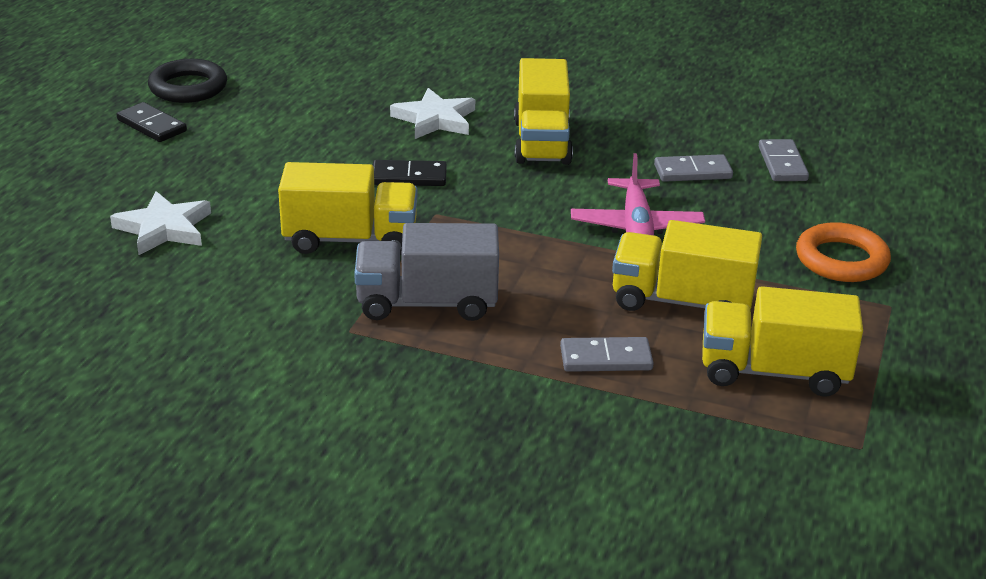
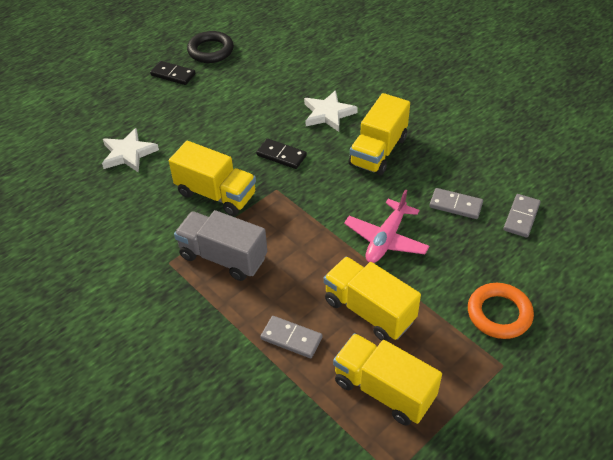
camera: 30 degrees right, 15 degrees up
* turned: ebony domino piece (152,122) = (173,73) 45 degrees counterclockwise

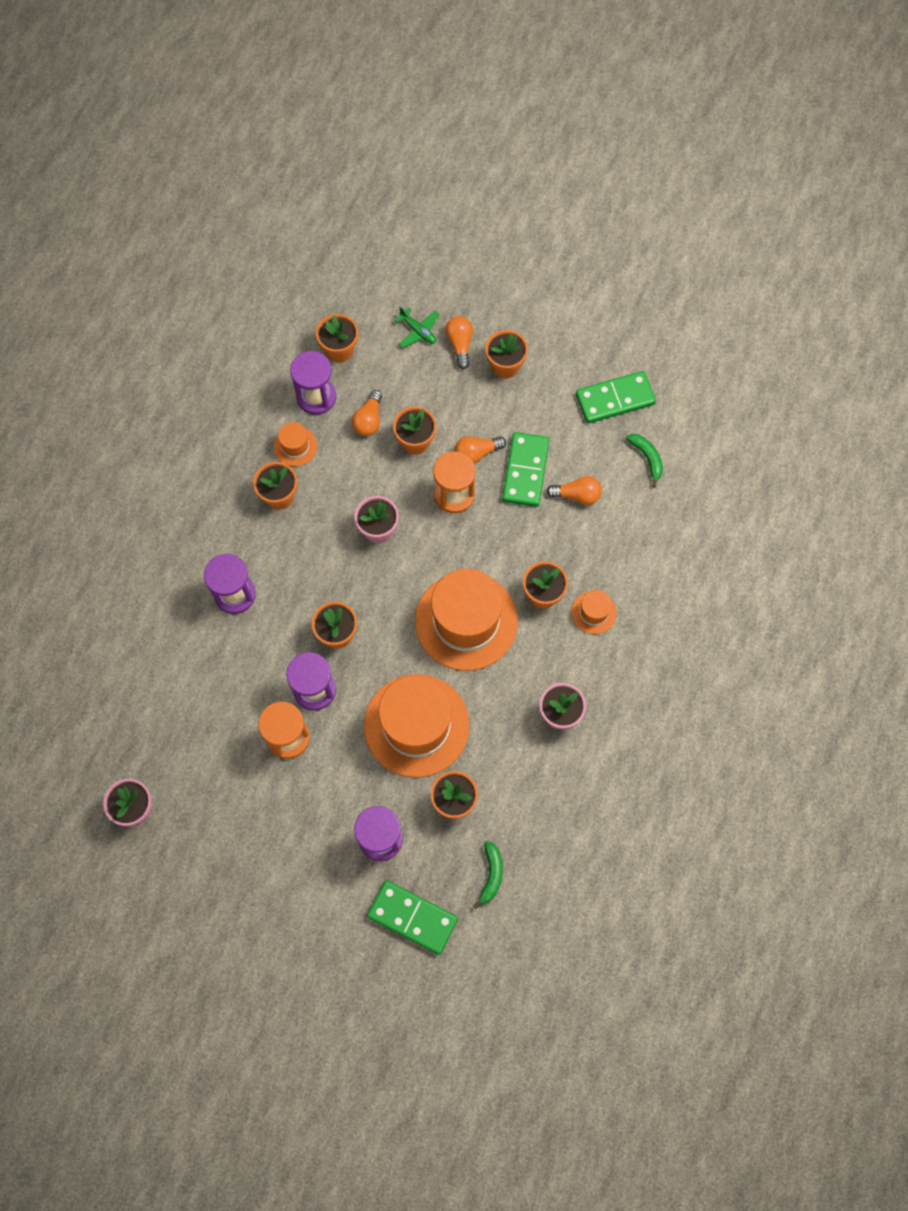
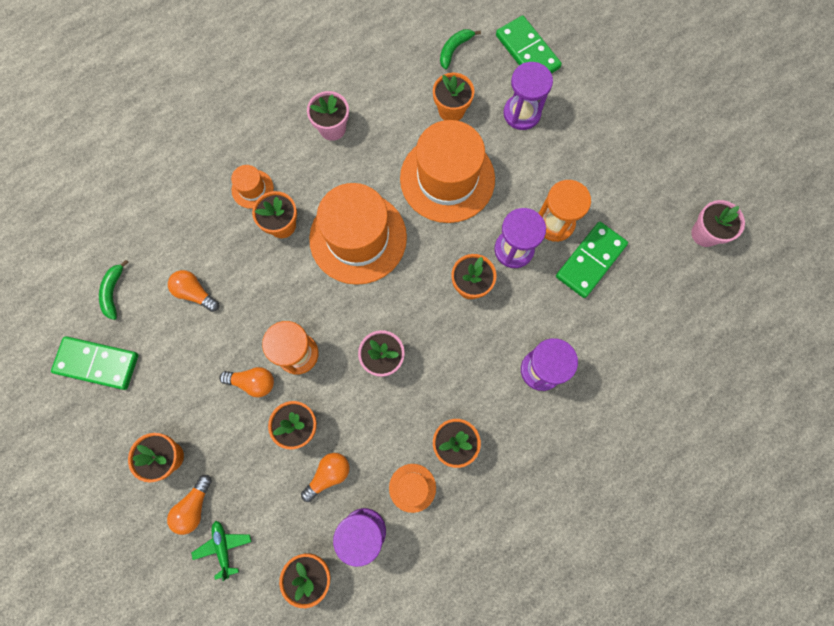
camera: 150 degrees left, 5 degrees up
* moved: leaf-green domino piece (525,469) to (592,260)

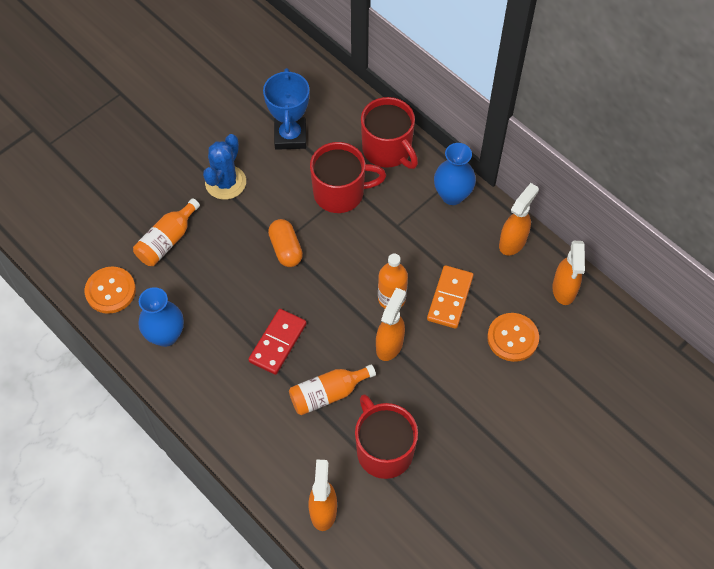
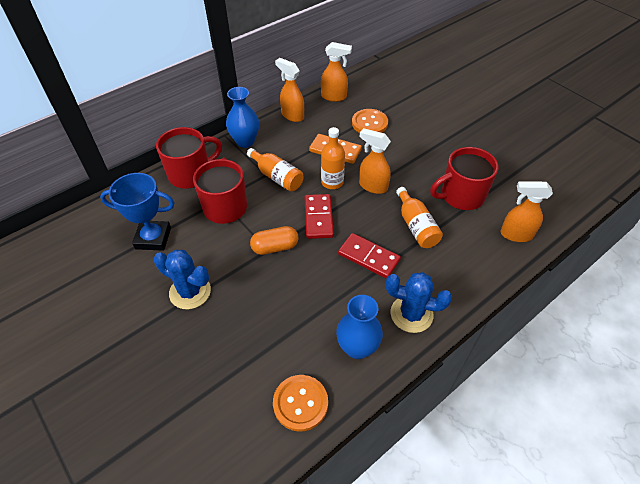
camera: 85 degrees left, 10 degrees down
* added: scarlet domino piece (319,216)
* added: blue cactus (419,302)
* moved: orange flask (166,232) to (275,170)

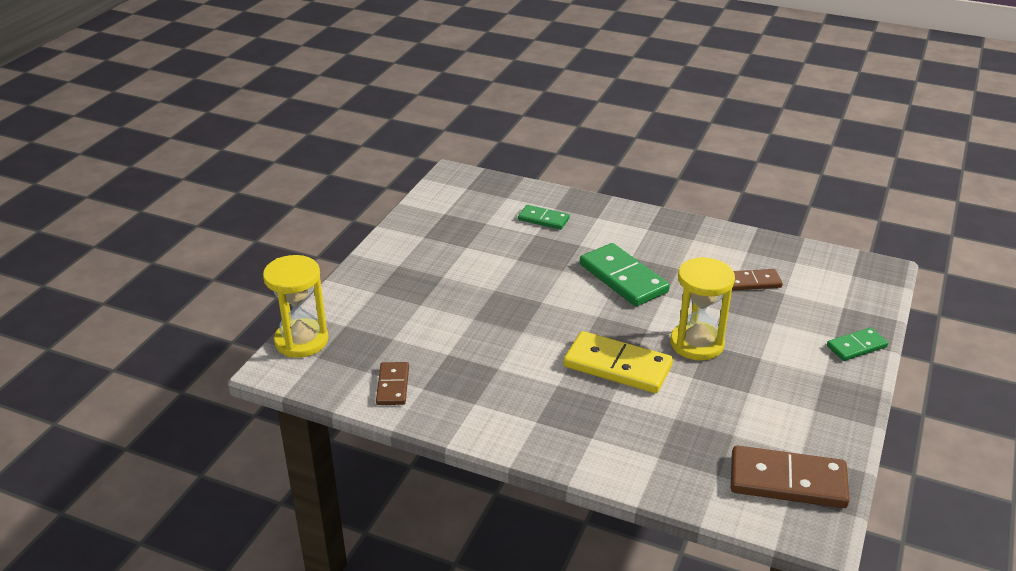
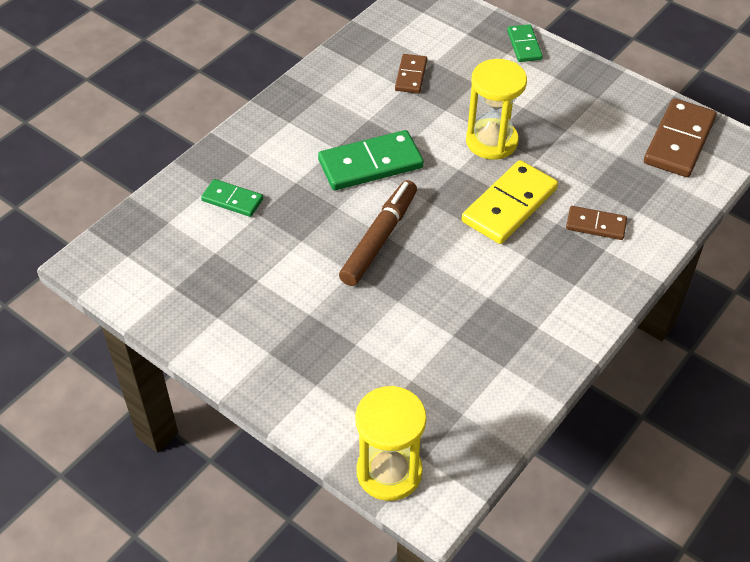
camera: 75 degrees left, 15 degrees up
* added: russet marker (378,233)
* moved: russet domino piece (392,383) to (596,223)
* turned: leaf-green domino piece (543,217) = (232,198) 75 degrees clockwise

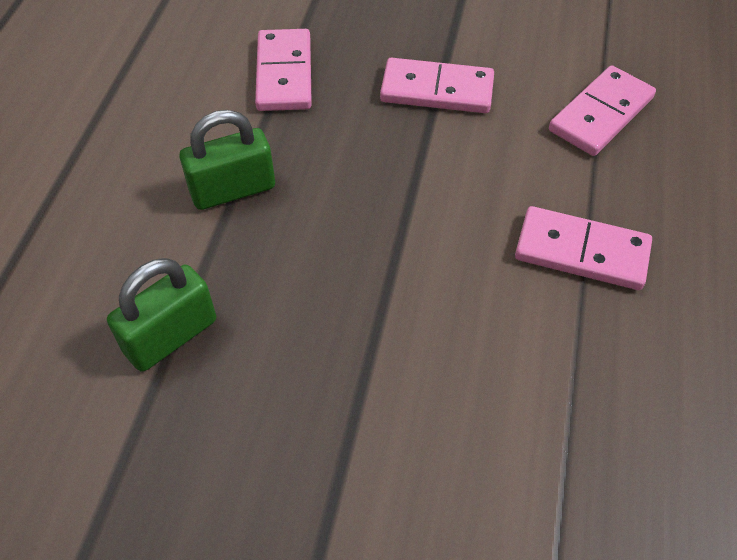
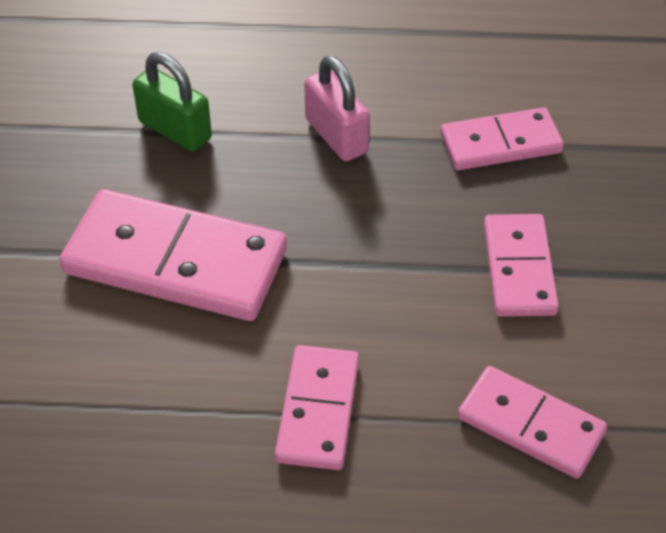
camera: 80 degrees right, 5 degrees down
* added: rosy domino piece (173,255)
* recoloured: leaf-green lock (227,160) to rosy lock (337,108)

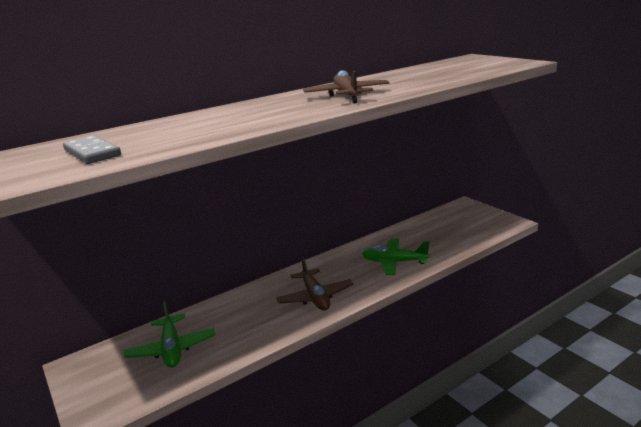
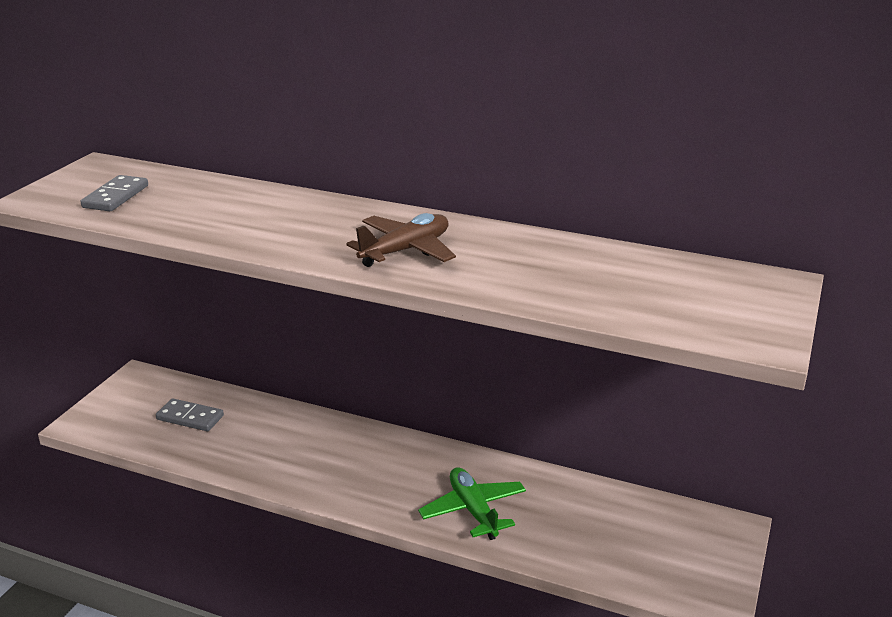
camera: 55 degrees right, 5 degrees up
* removed: russet toy plane (314,284)
* replaced: leaf-green toy plane (169,334) to gray domino piece (190,414)

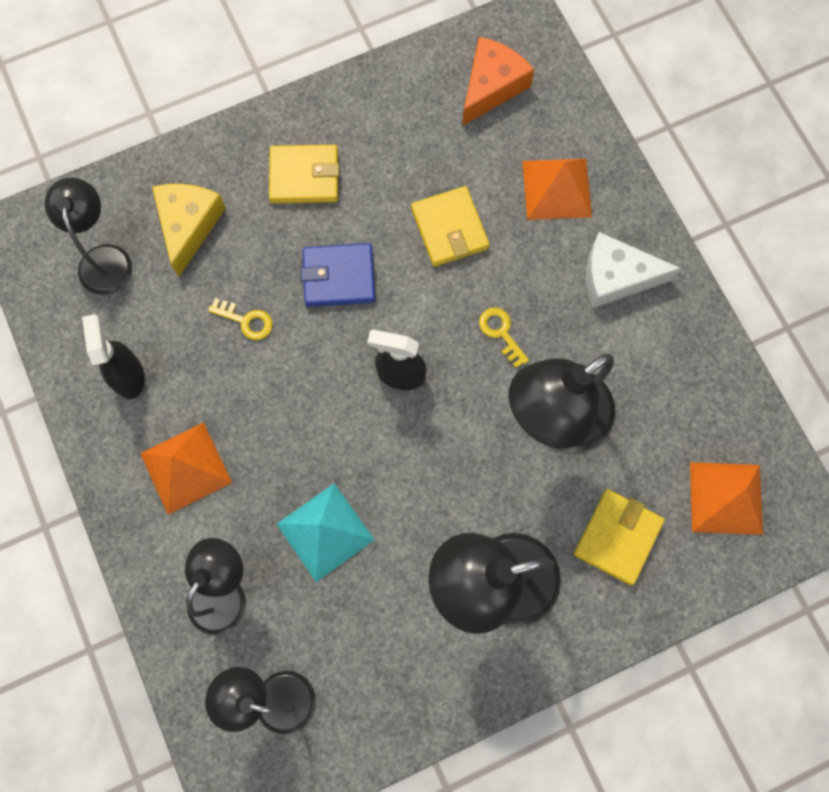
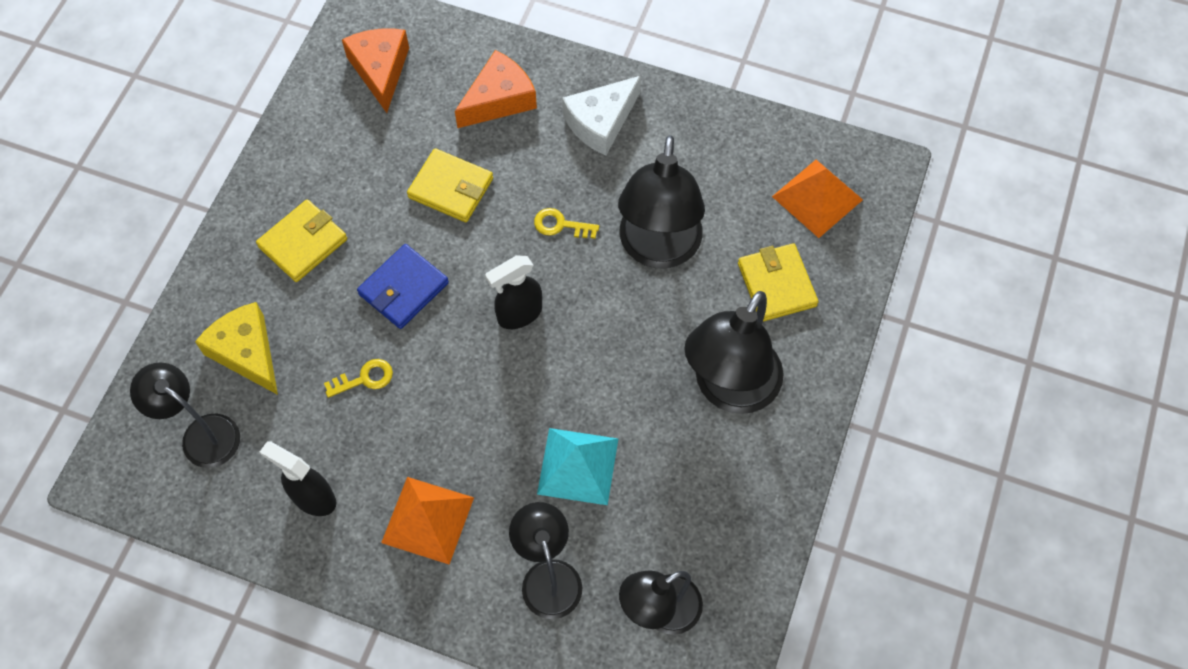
camera: 45 degrees left, 10 degrees down
* replaced: orange pyramid (557,189) to orange cheese (496,89)

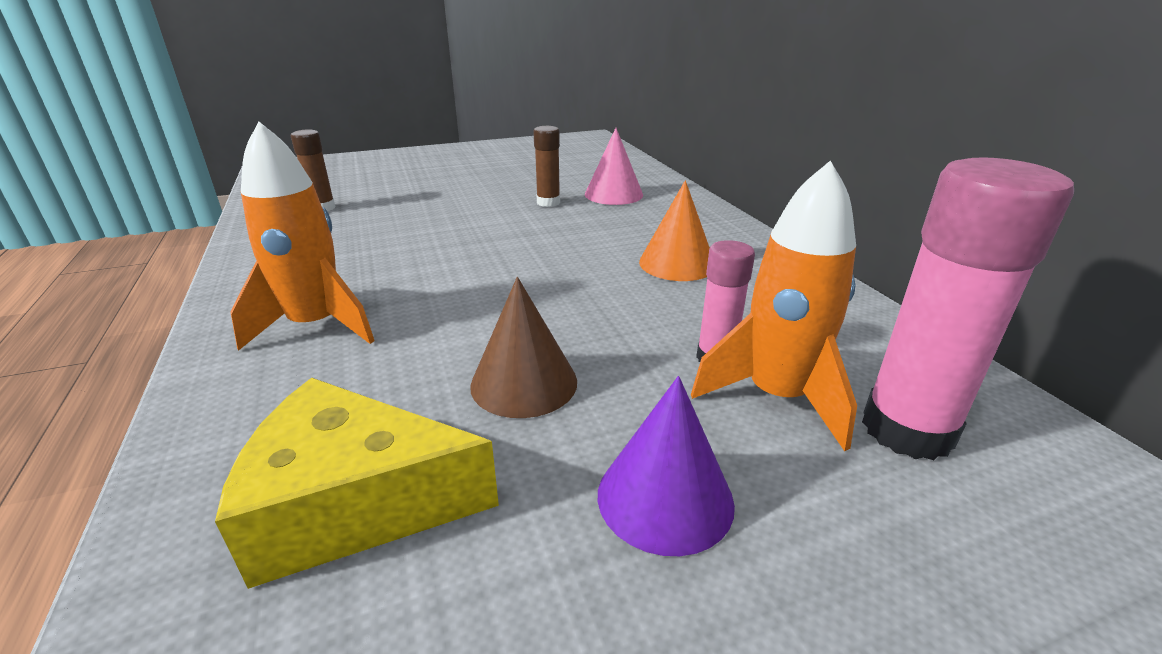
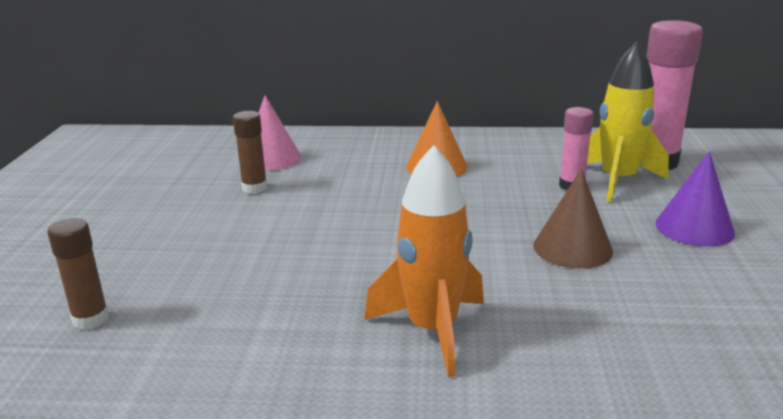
camera: 65 degrees left, 5 degrees down
* removed: bright yellow cheese (357,483)
* recoloured: orange rocket (774,306) to bright yellow rocket (628,122)

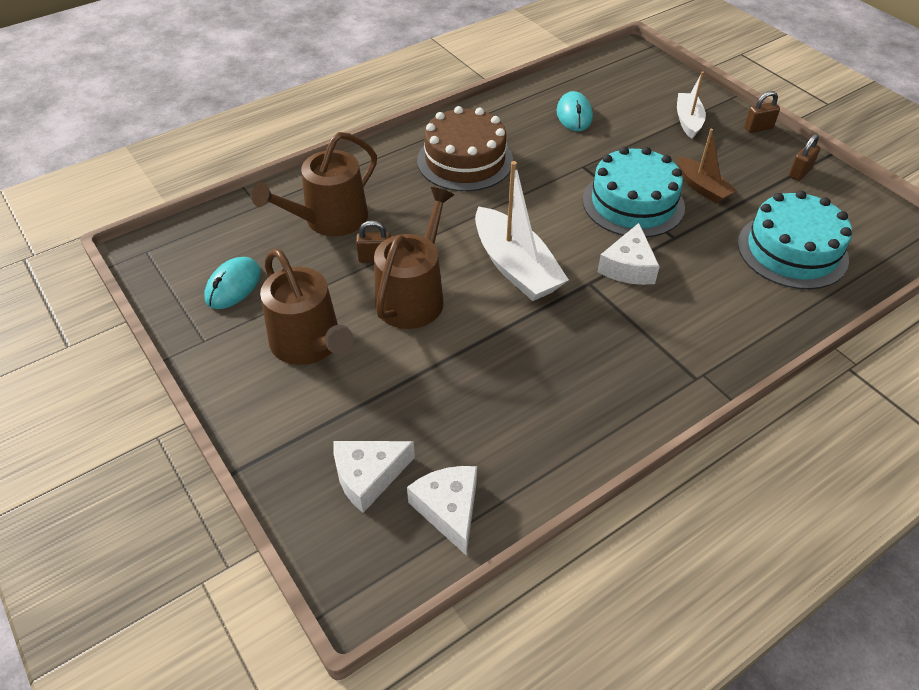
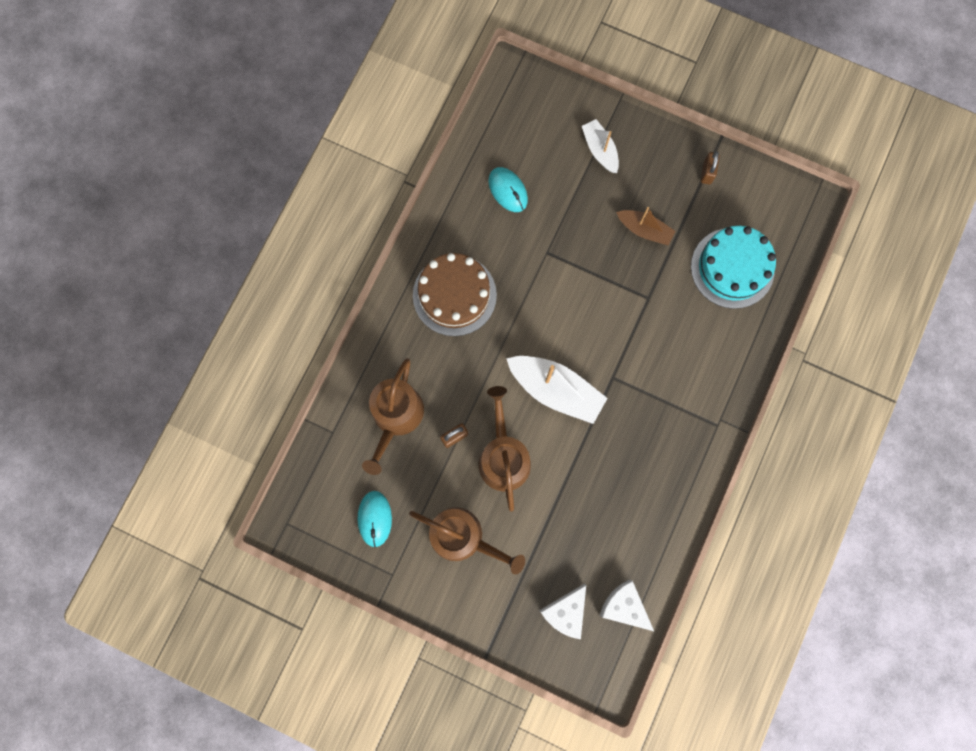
camera: 30 degrees left, 30 degrees up
* removed: turquoise layer cake (634,192)
* removed: pure white cheese (629,254)
* removed: russet lock (762,112)

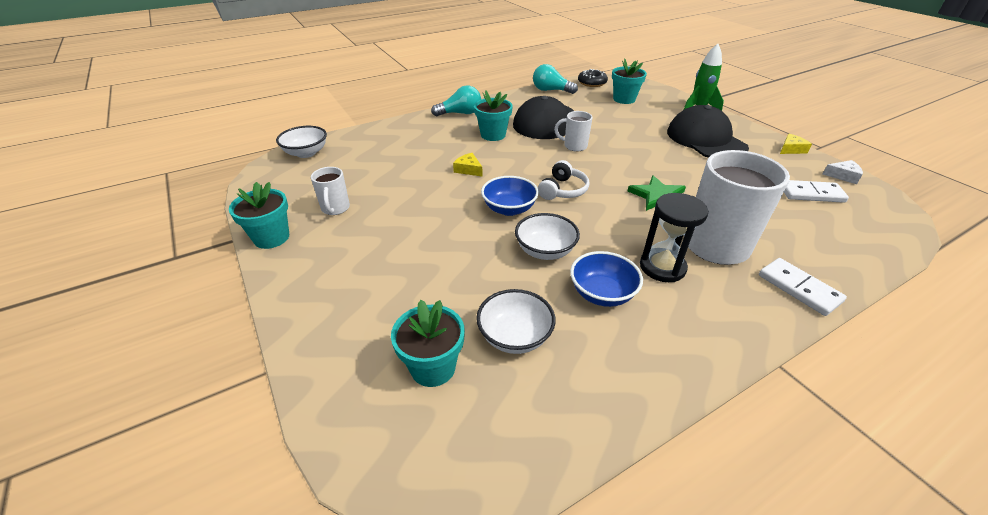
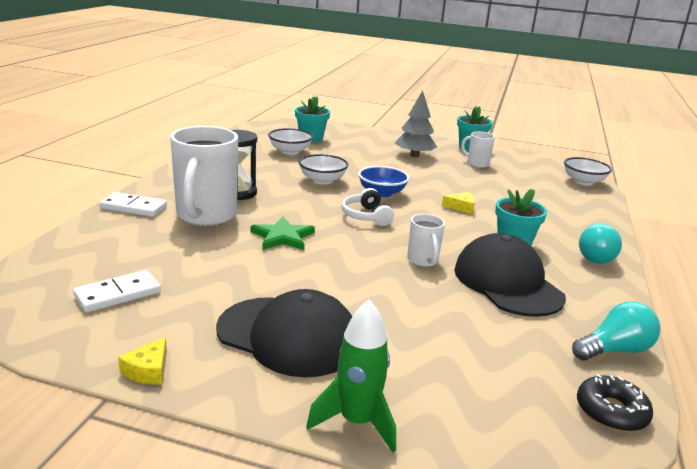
camera: 135 degrees right, 15 degrees down
* removed: blue serving bowl (606,279)
* removed: turquoise flower pot (629,81)
* removed: pure white cheese (843,172)
* added: gray tree (416,123)
* turned: pure white tea mug (573,131) = (426,240) 105 degrees clockwise

